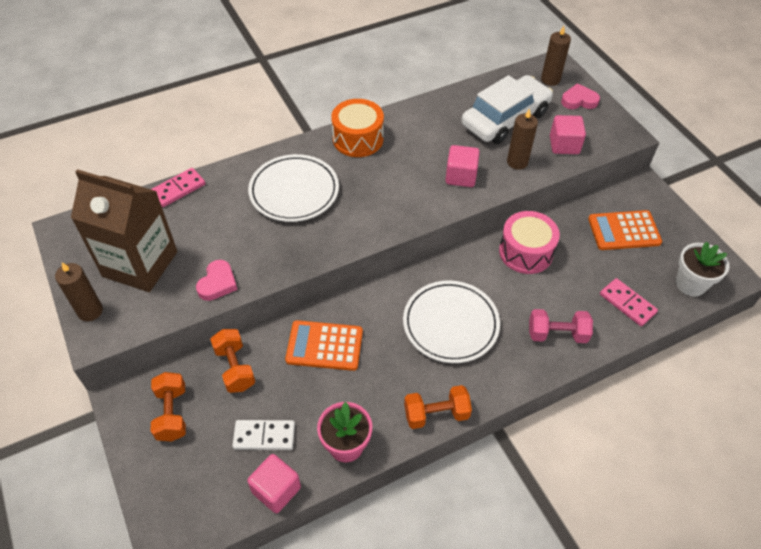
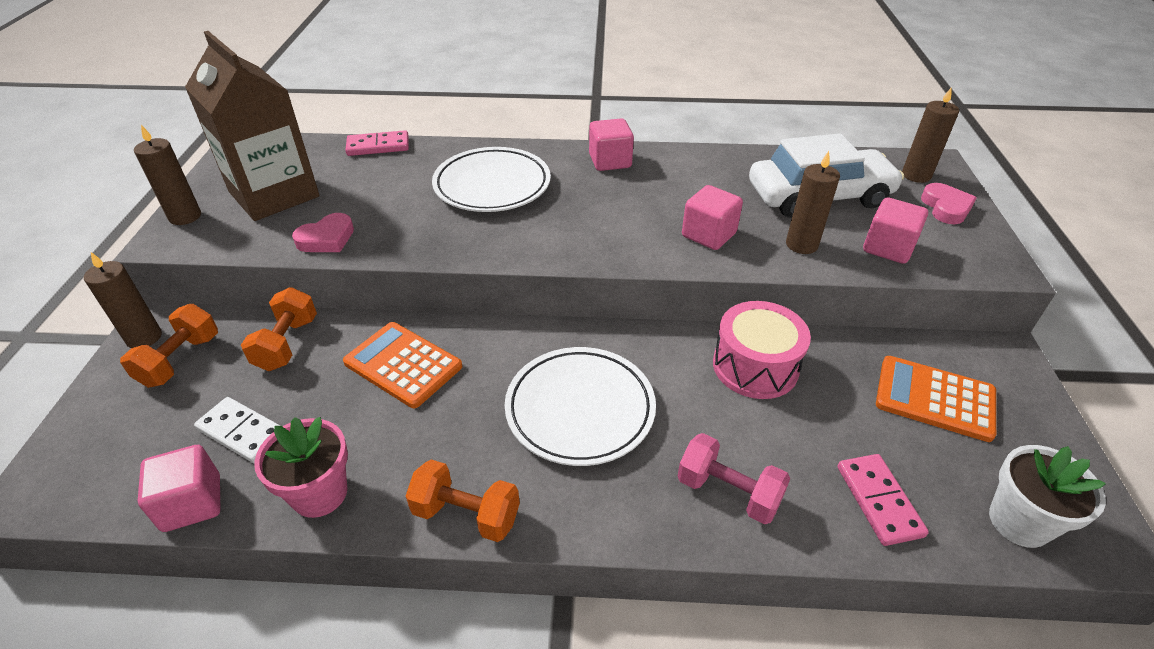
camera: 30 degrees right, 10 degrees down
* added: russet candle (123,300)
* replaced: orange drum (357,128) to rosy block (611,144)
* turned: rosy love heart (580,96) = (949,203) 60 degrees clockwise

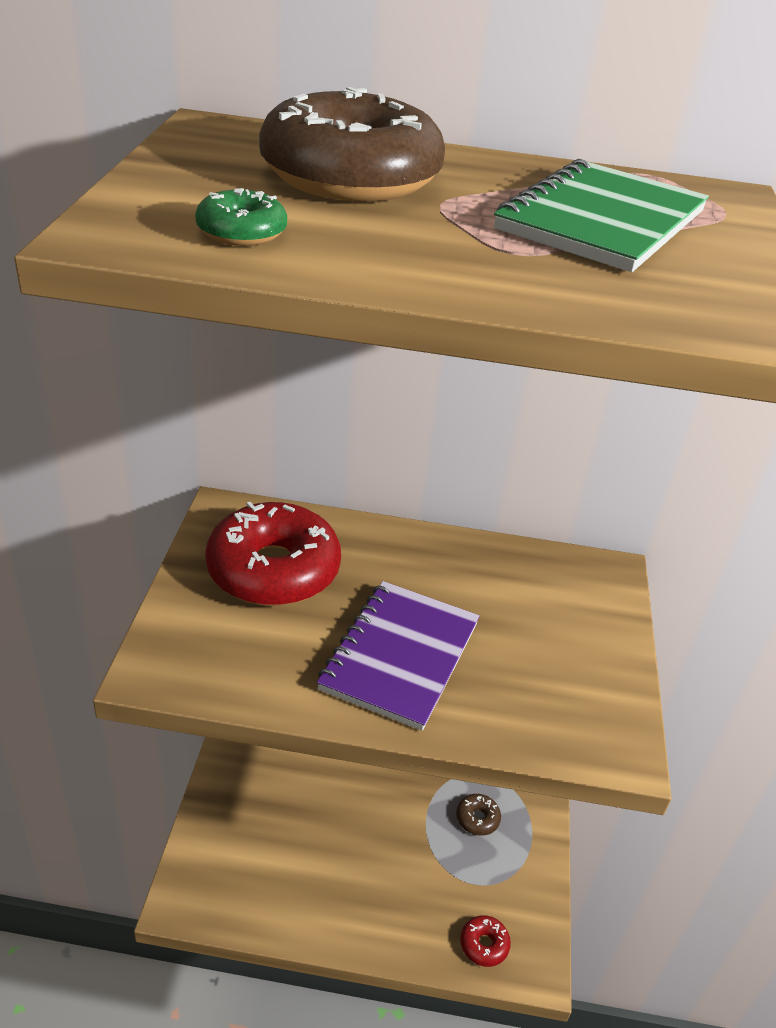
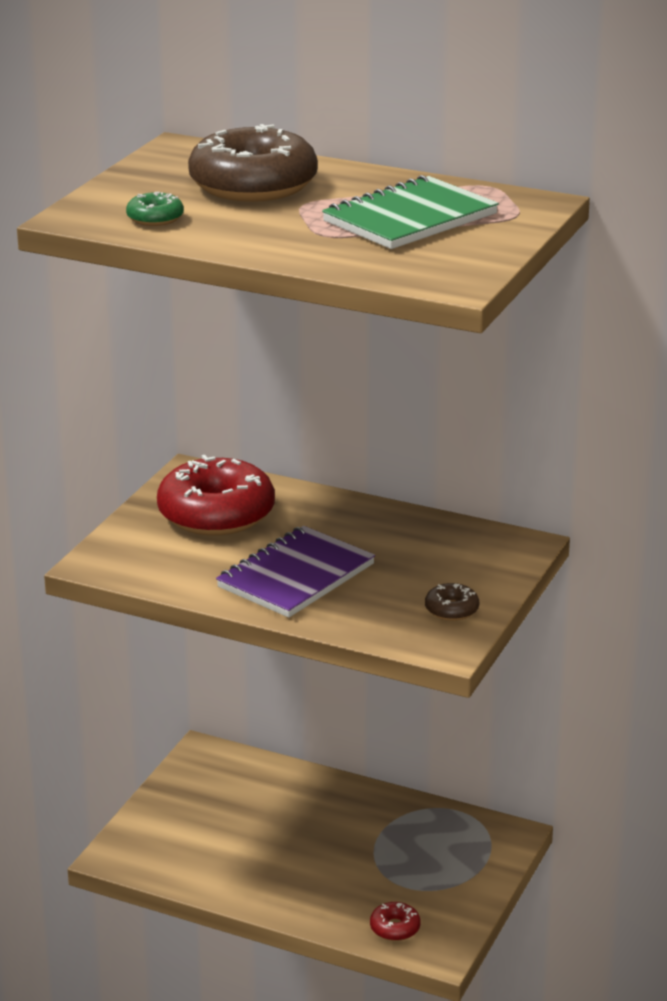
camera: 20 degrees right, 10 degrees down
* moved: russet donut (478,815) to (452,602)

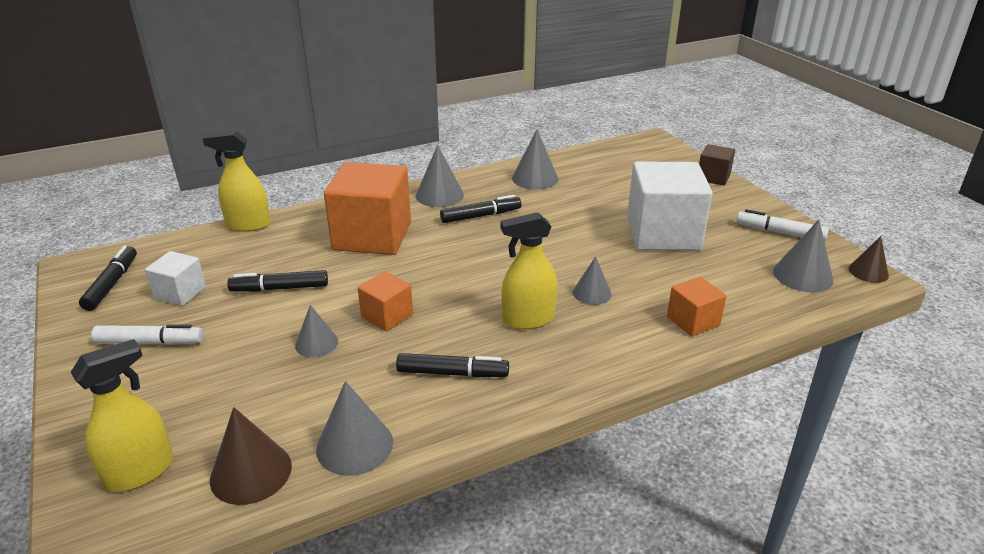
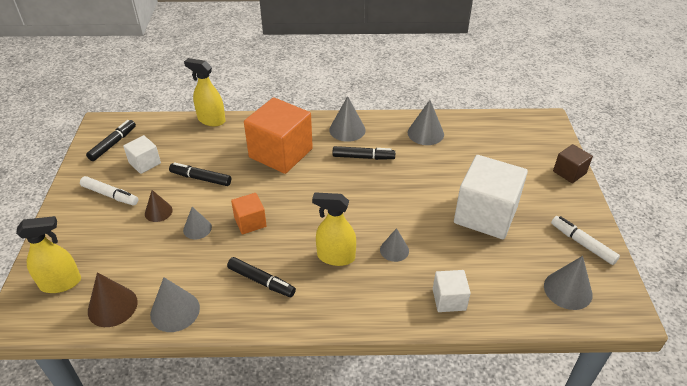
camera: 25 degrees right, 10 degrees up
* moved: russet solid cone (869,259) to (159,206)
* recoloured: orange block (697,307) to pure white block (452,291)

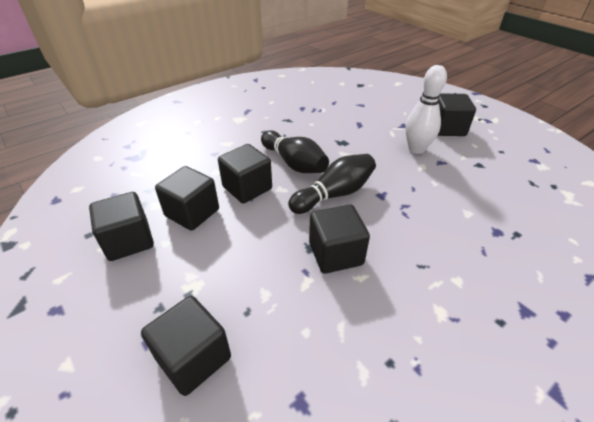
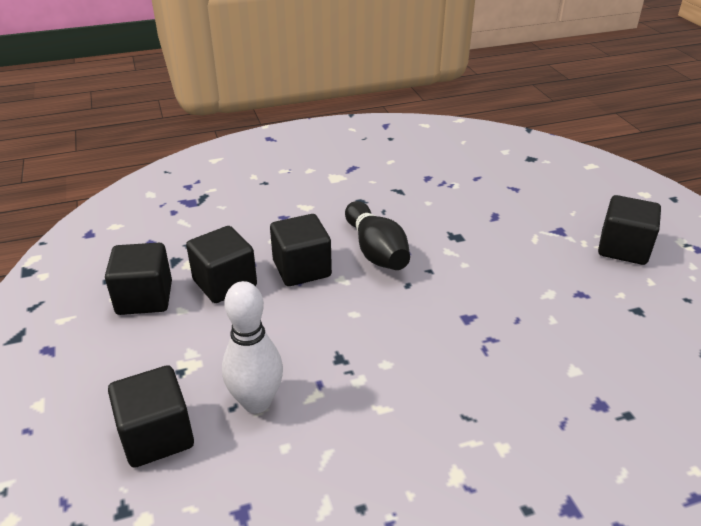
camera: 20 degrees right, 5 degrees down
* removed: ebony skittle (332,184)
* removed: ebony block (339,239)
* moved: pure white skittle (426,109) to (252,347)

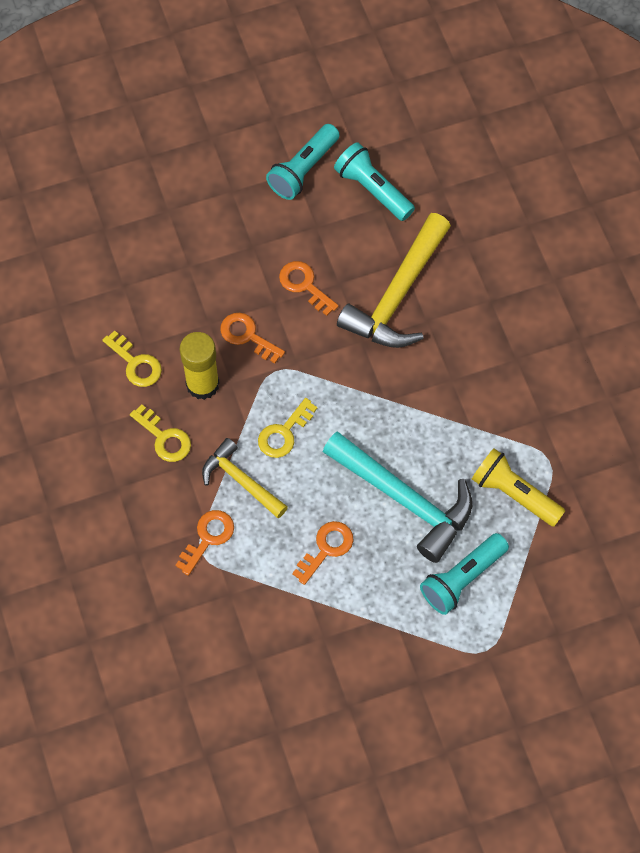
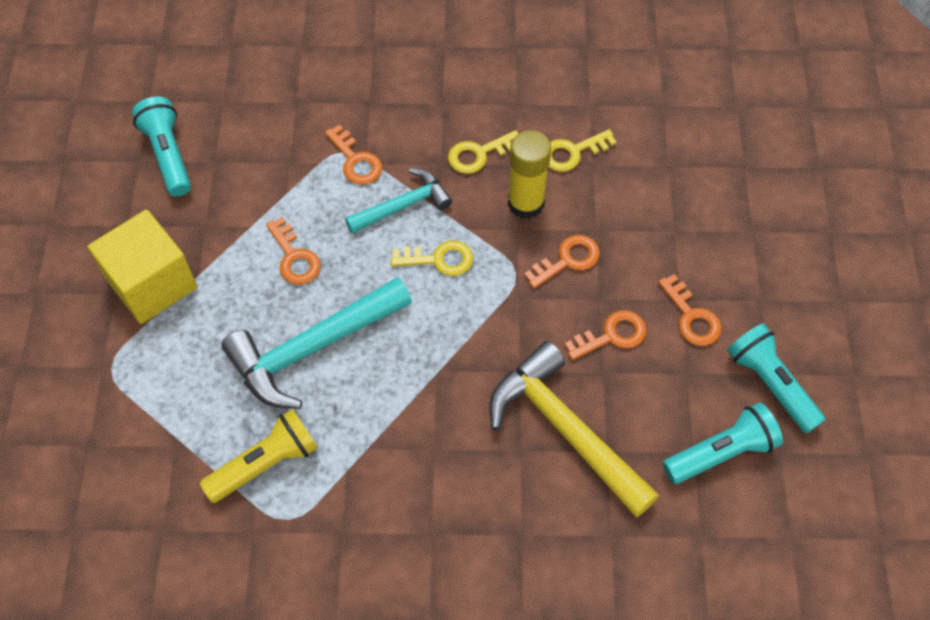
camera: 110 degrees right, 5 degrees down
* added: bright yellow block (142,267)
* added: orange door key (689,310)
* moved: turquoise pocket torch (464,574) to (161,146)
* recoloured: bright yellow hammer (245,478) to turquoise hammer (398,201)
* turned: bright yellow door key (287,428) = (432,258) 120 degrees clockwise

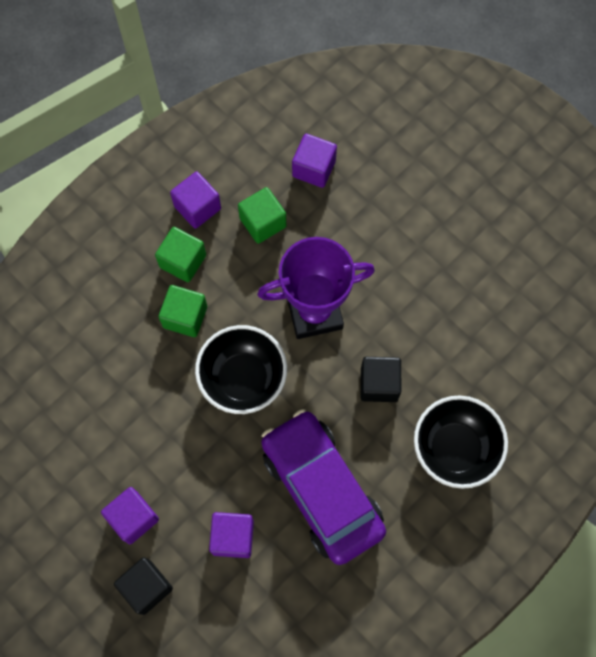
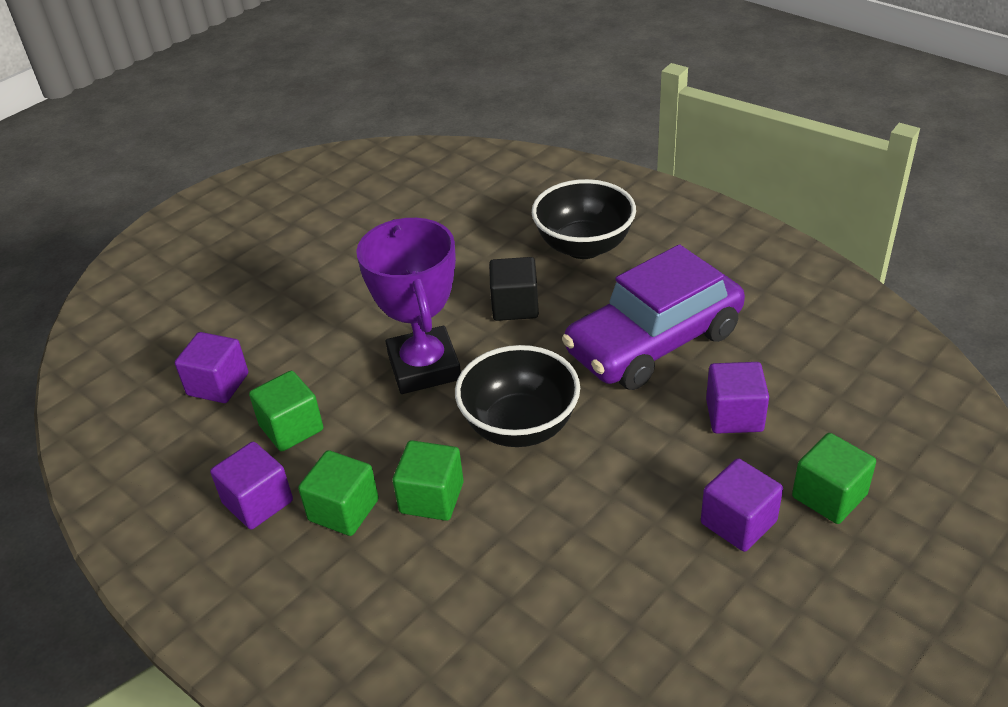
camera: 90 degrees left, 30 degrees down
* recoloured: ebony block (143,586) to leaf-green block (834,478)

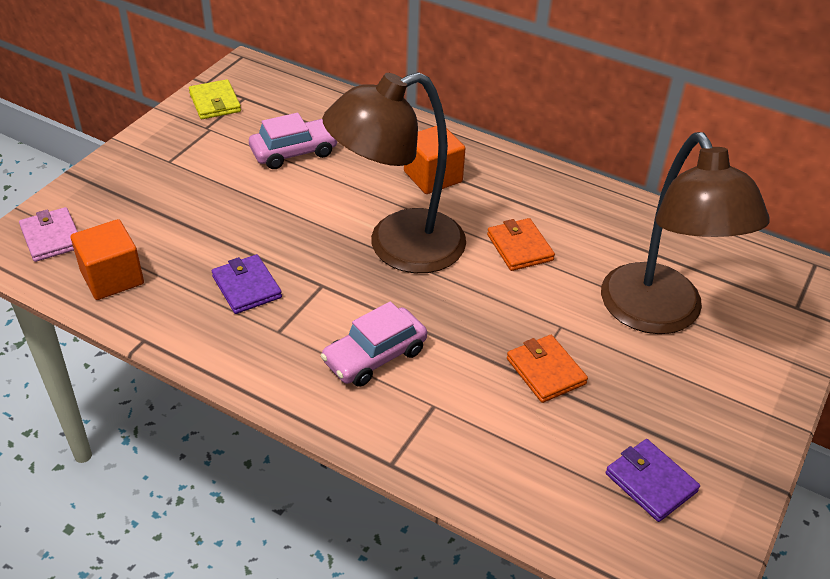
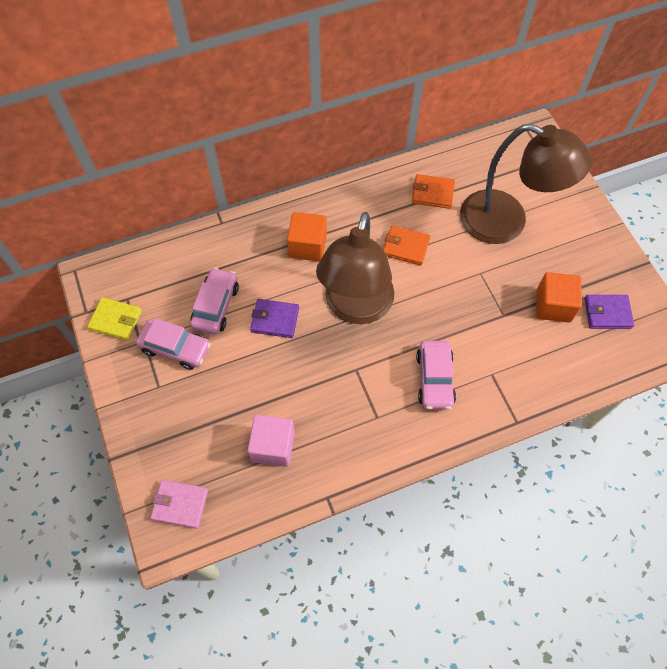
camera: 50 degrees left, 20 degrees up
* added: rosy toy car (173,344)
* added: rosy block (271,441)
* moved: orange block (107,259) to (559,297)
* moved: royal purple billfold (247,284) to (274,318)
* moved: orange billfold (547,369) to (433,191)

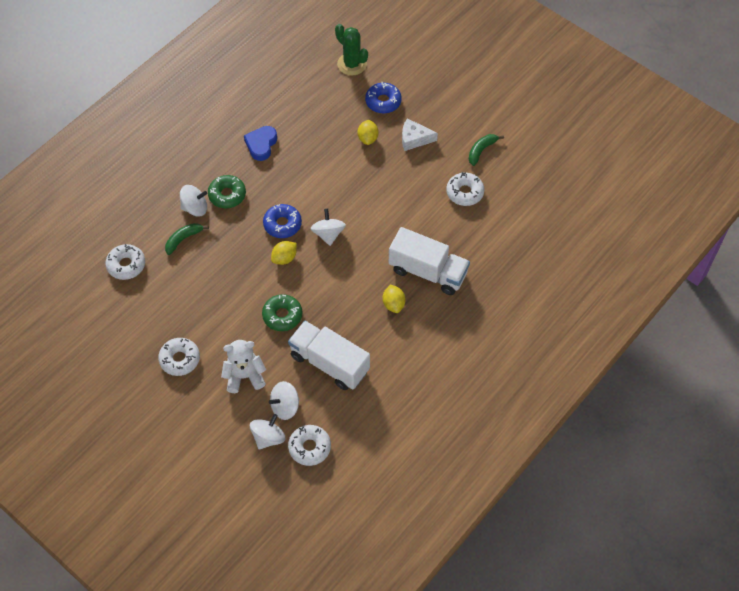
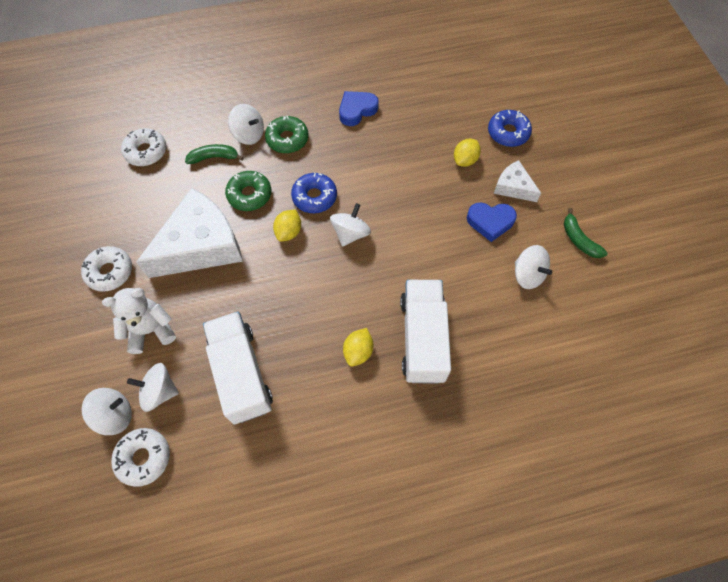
camera: 35 degrees right, 5 degrees up
* removed: leaf-green cactus (351,50)
* added: pure white cheese (189,233)
* added: blue love heart (492,222)
* moved: leaf-green donut (282,312) to (248,191)
* replaced: pure white donut (465,189) to pure white spinning top (533,267)
* turned: pure white teddy (243,366) = (139,321) 45 degrees counterclockwise
* turned: bright yellow toy lemon (284,253) = (287,226) 60 degrees counterclockwise
* turned: pure white toy truck (429,261) = (425,331) 150 degrees counterclockwise
* turned: leaf-green banana fruit (486,150) = (586,233) 105 degrees counterclockwise

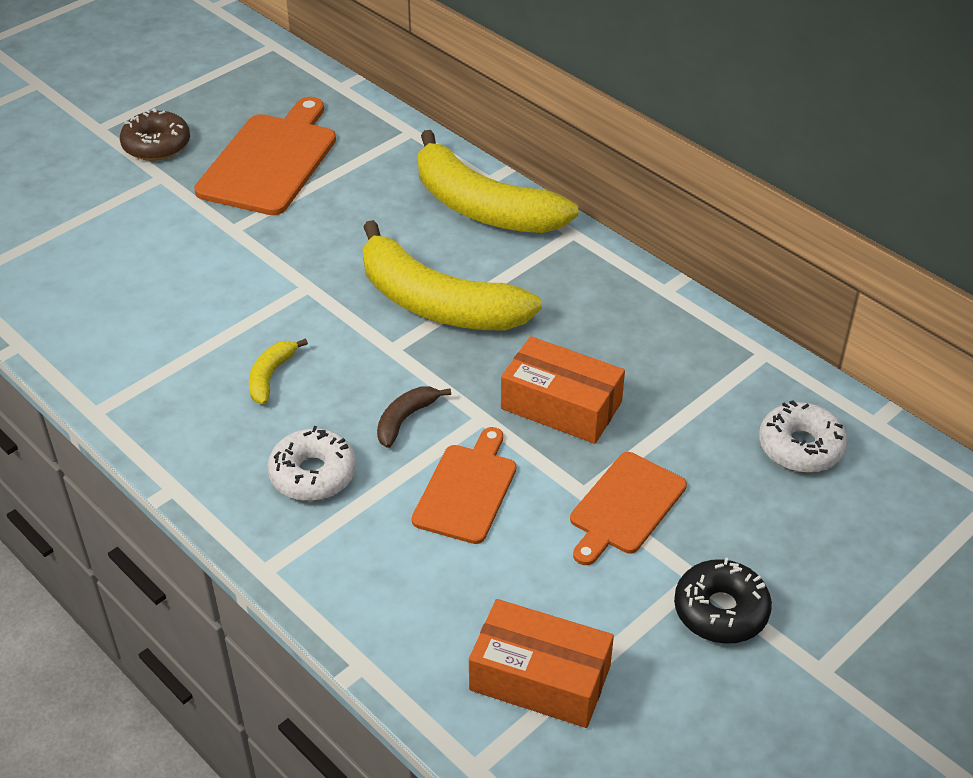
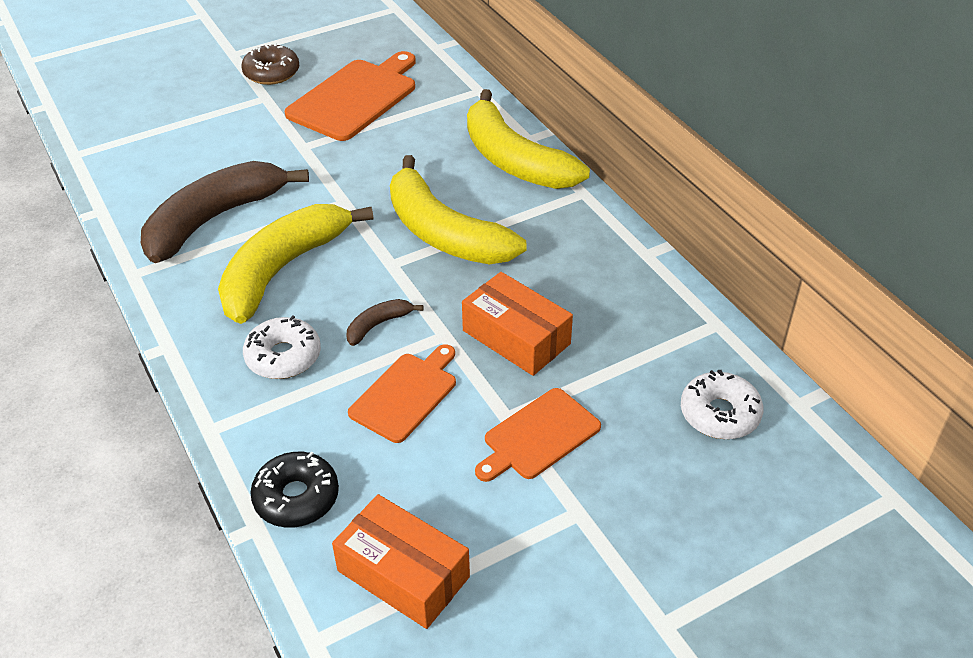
camera: 15 degrees right, 0 degrees up
* added: russet banana fruit (225,212)
* moved: ebony donut (723,600) to (294,490)
* resized: bright yellow banana fruit (278,371) = (295,264) x2.40

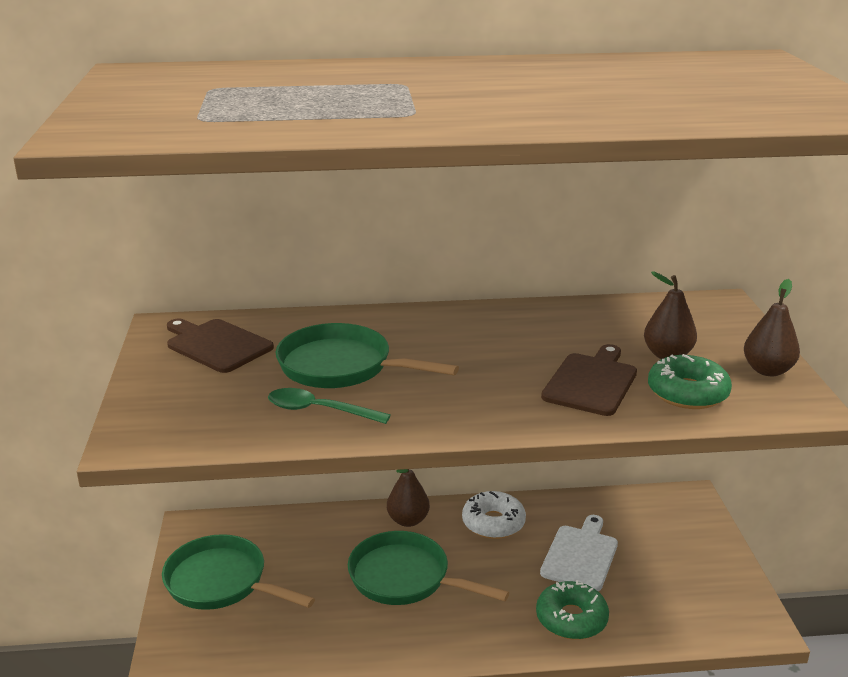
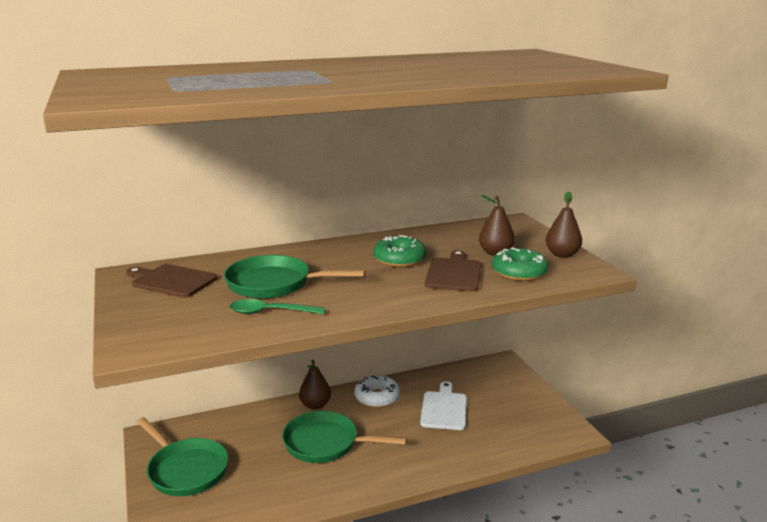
camera: 15 degrees left, 5 degrees down
* moved: leaf-green donut (572,610) to (400,251)
* turned: leaf-green skillet (238,572) = (182,456) 150 degrees counterclockwise

